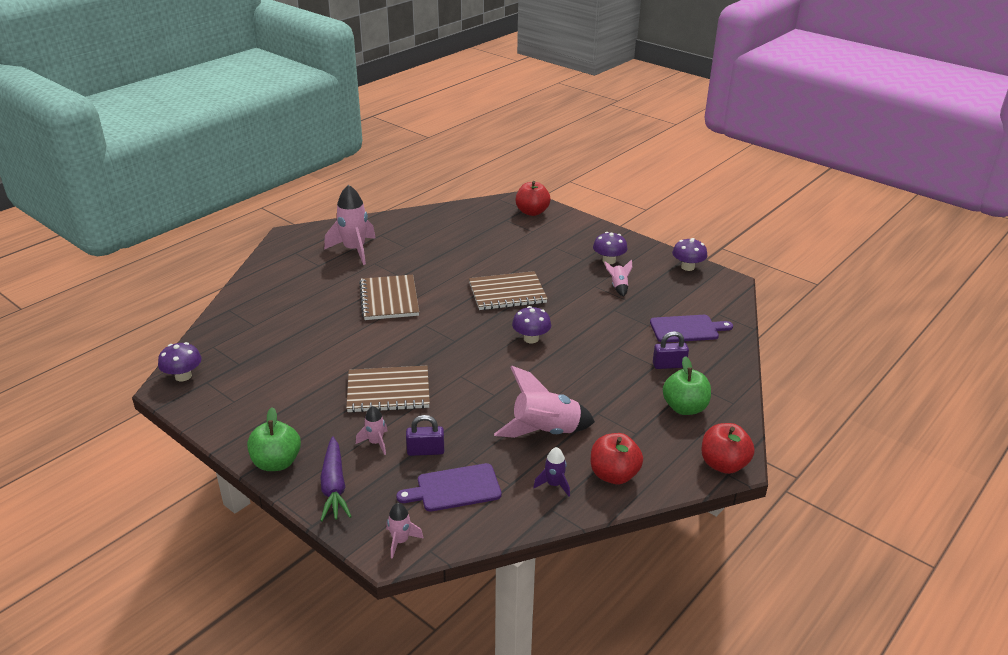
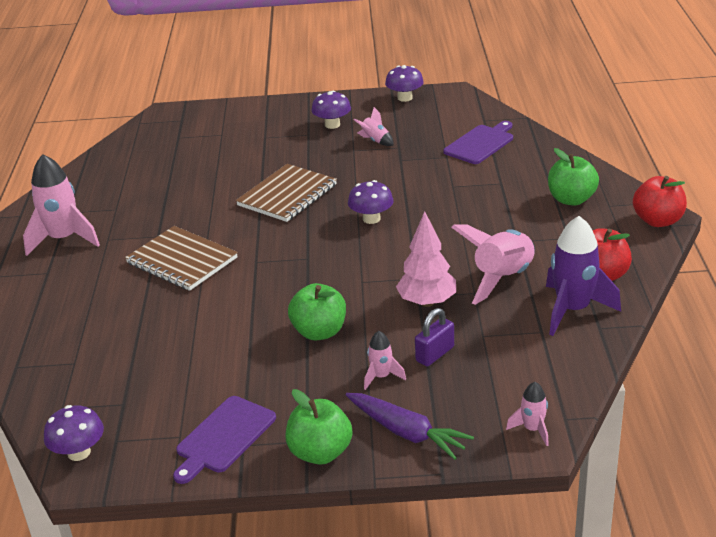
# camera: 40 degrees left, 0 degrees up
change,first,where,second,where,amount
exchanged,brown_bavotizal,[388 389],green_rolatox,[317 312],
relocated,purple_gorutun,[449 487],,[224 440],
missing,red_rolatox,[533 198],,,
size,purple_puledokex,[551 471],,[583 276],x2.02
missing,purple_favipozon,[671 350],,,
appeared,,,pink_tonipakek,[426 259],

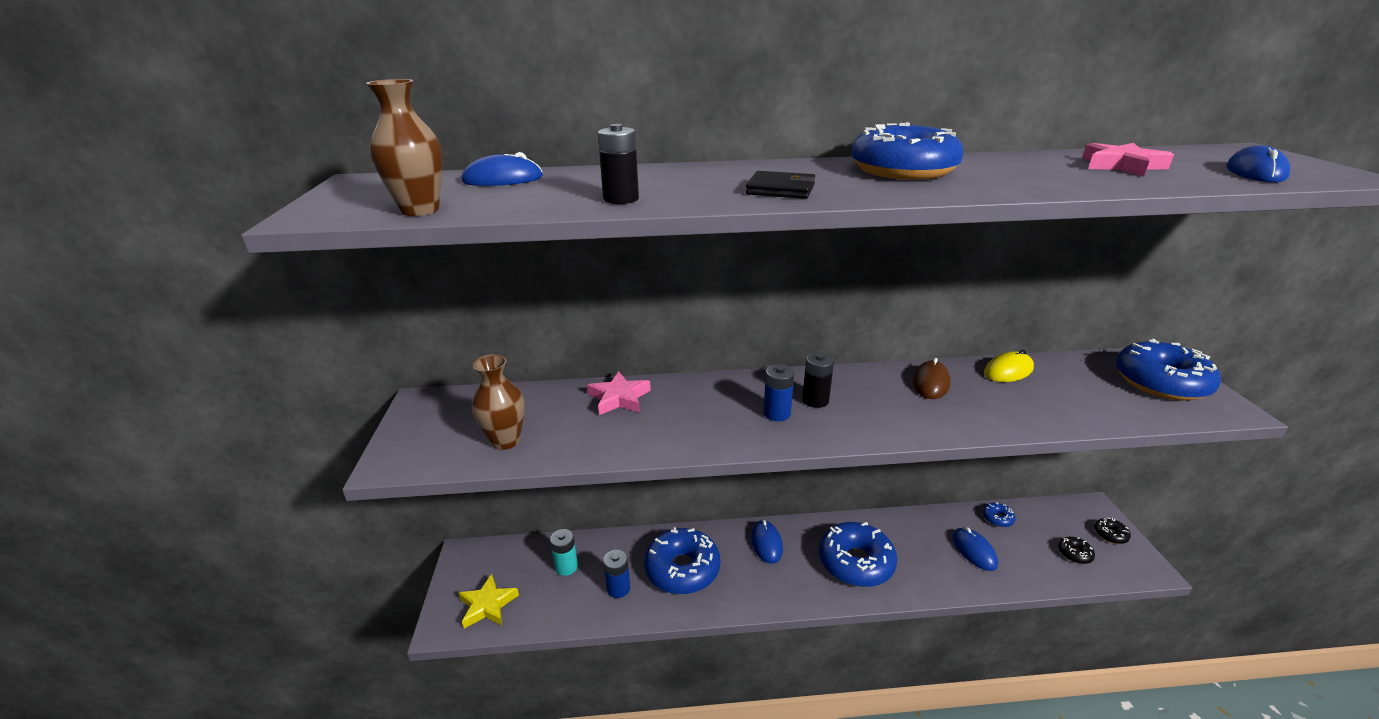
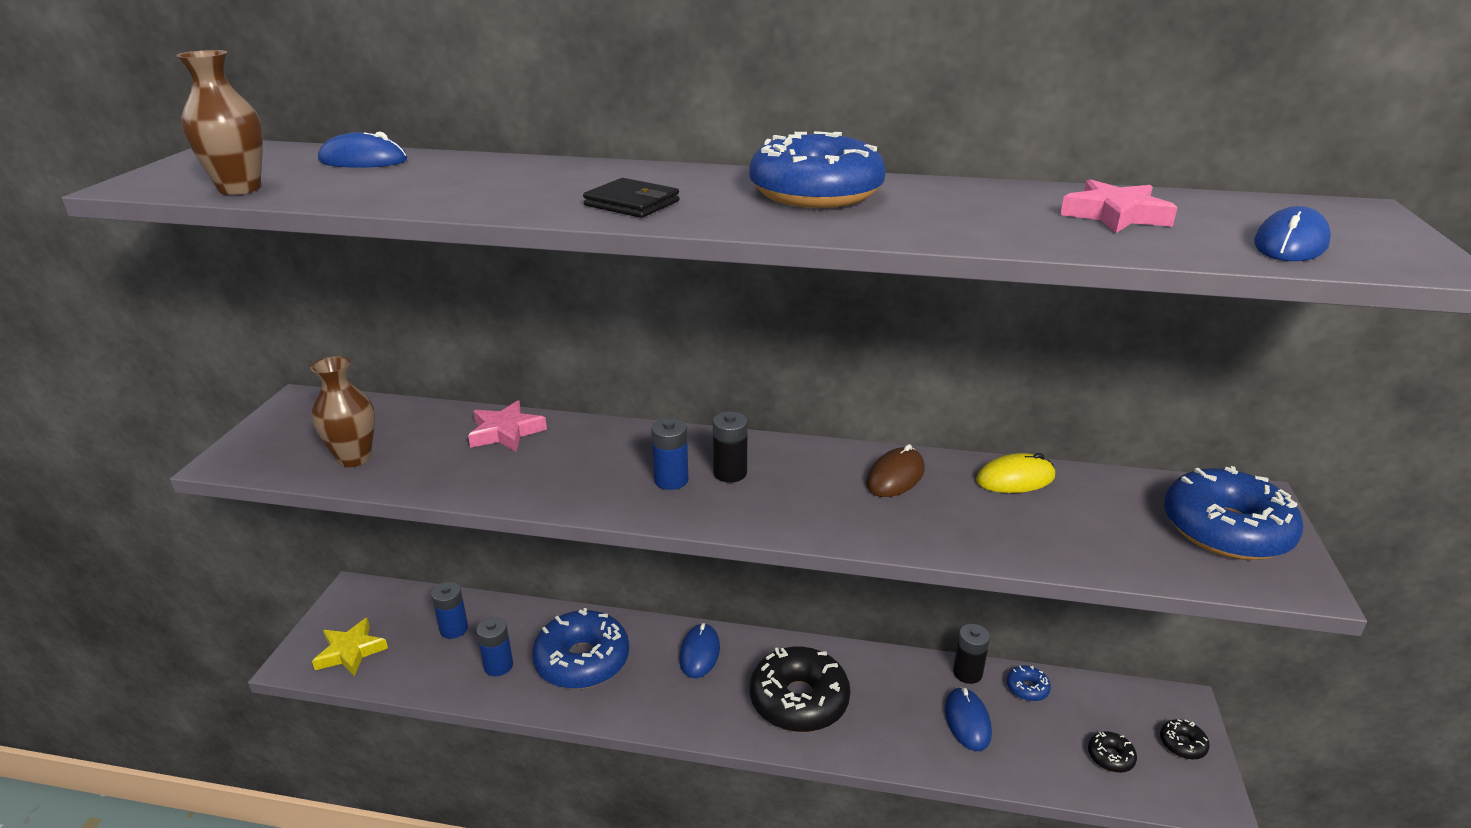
# camera: 15 degrees right, 0 degrees up
change,first,where,second,where,amount
colour,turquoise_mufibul,[564 552],blue_mufibul,[450 610],
relocated,black_mufibul,[618 164],,[971 654],
colour,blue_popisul,[858 554],black_popisul,[800 689],

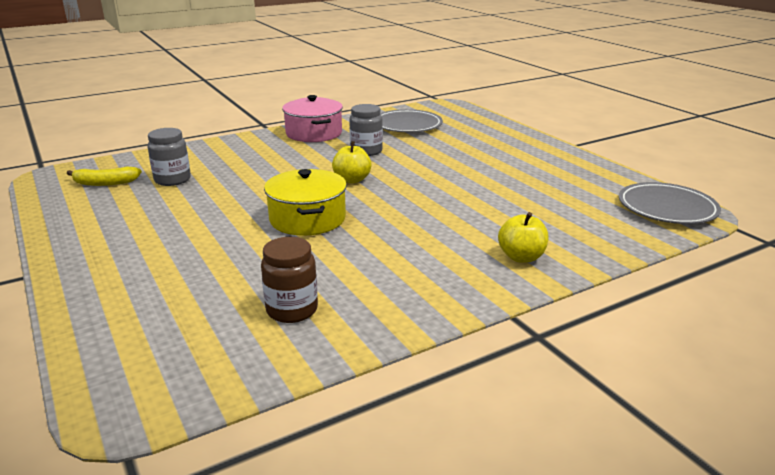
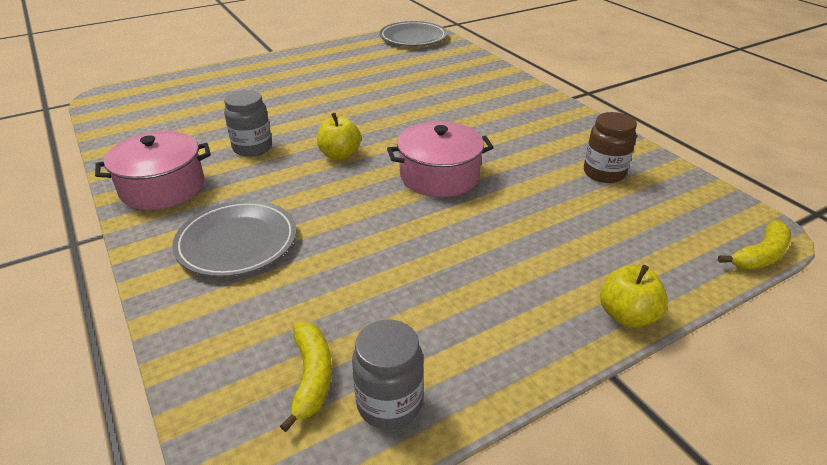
# camera: 90 degrees left, 10 degrees up
change,first,where,second,where,amount
relocated,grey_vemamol,[169 157],,[388 374],
colour,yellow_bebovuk,[305 202],pink_bebovuk,[440 159],
relocated,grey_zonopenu,[411 120],,[234 238],
relocated,yellow_rolatox,[523 237],,[634 296],
appeared,,,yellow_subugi,[754 244],

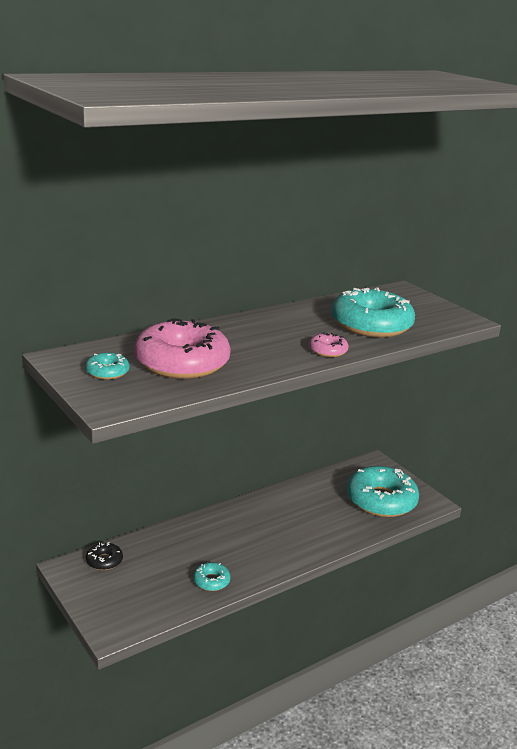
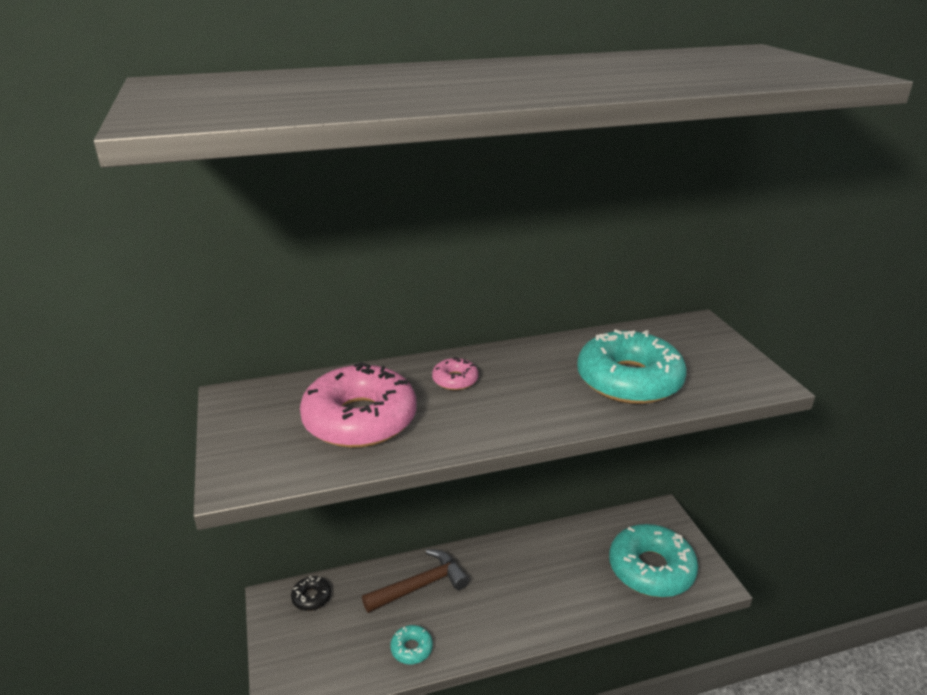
# camera: 20 degrees right, 5 degrees up
change,first,where,second,where,amount
missing,turquoise_popisul,[107 366],,,
relocated,pink_popisul,[329 345],,[455 373],
appeared,,,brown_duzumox,[415 581],

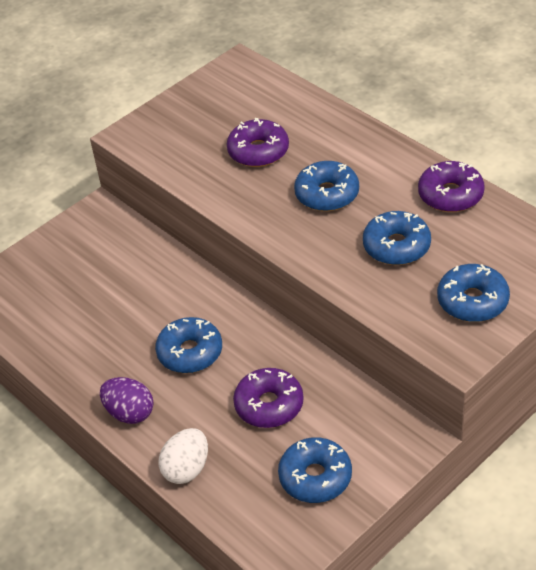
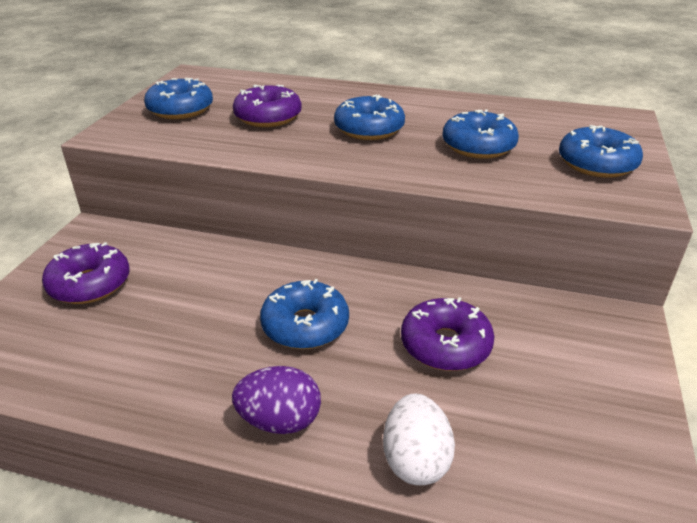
# camera: 35 degrees left, 10 degrees down
change,first,where,second,where,amount
relocated,blue_popisul,[315 470],,[178 98],
relocated,purple_popisul,[451 186],,[86 273],

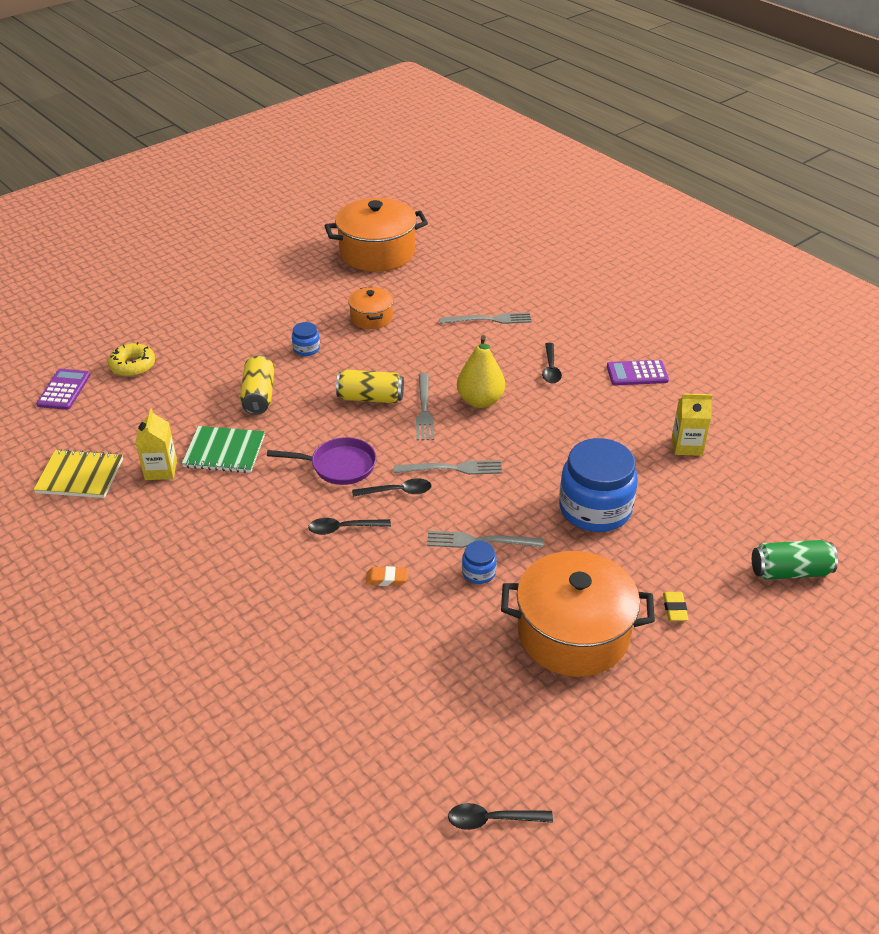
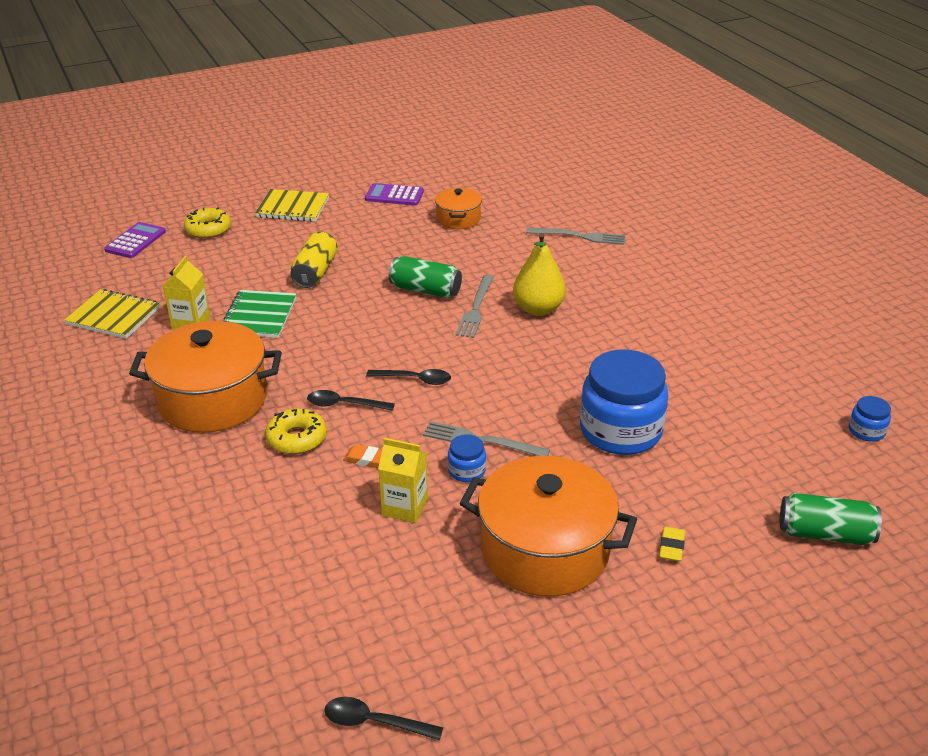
# camera: 15 degrees right, 5 degrees down
change,first,where,second,where,amount
spun,green_bavotizal,[223 449],,[259 314],75 degrees clockwise
missing,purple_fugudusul,[321 461],,,
relocated,blue_vemamol,[306 339],,[870 419],
relocated,orange_bebovuk,[376 235],,[205 377],
colour,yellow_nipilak,[370 387],green_nipilak,[425 277],
missing,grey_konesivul,[448 467],,,
missing,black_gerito,[552 363],,,
relocated,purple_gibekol,[638 372],,[394 194],
relocated,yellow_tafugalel,[692 424],,[403 480],
appeared,,,yellow_bavotizal,[292 205],
appeared,,,yellow_popisul,[296 431],

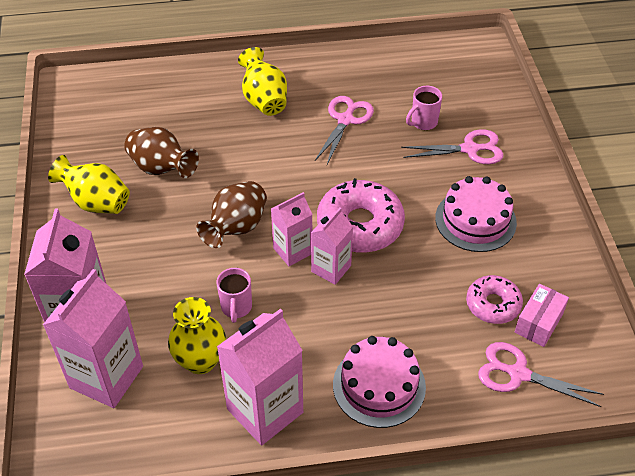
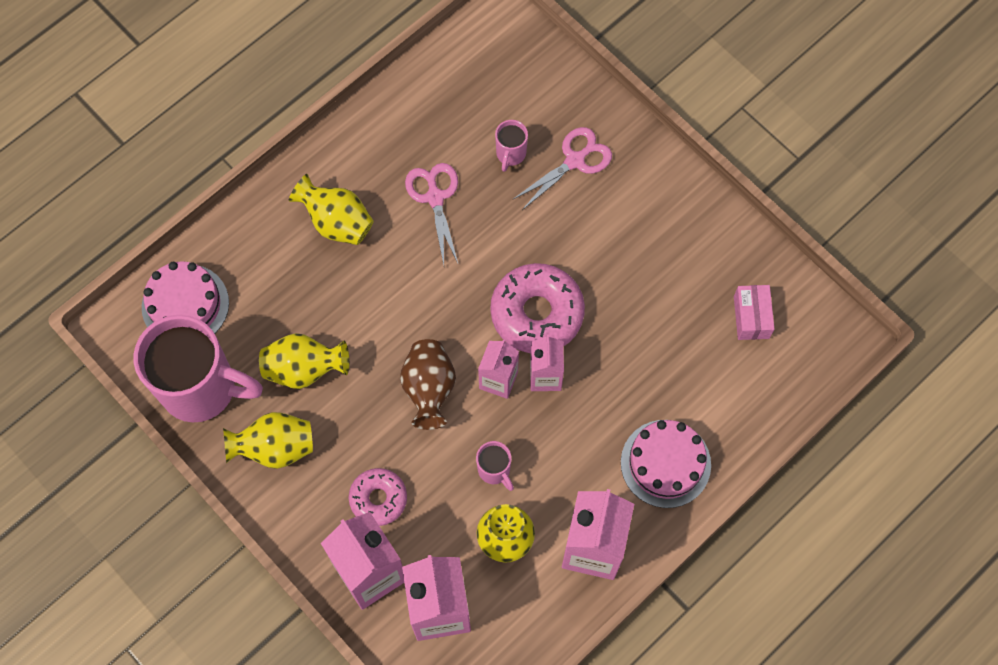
# camera: 35 degrees left, 20 degrees up
change,first,where,second,where,amount
colour,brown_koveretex,[161 152],yellow_koveretex,[304 361],
relocated,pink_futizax,[476 214],,[185 297],
relocated,pink_popisul,[494 299],,[378 497],
missing,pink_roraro,[541 374],,,
appeared,,,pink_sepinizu,[198 368],

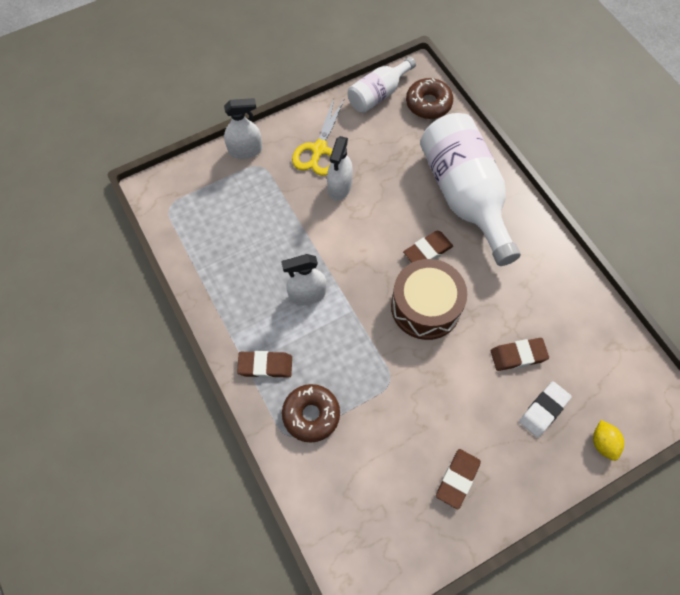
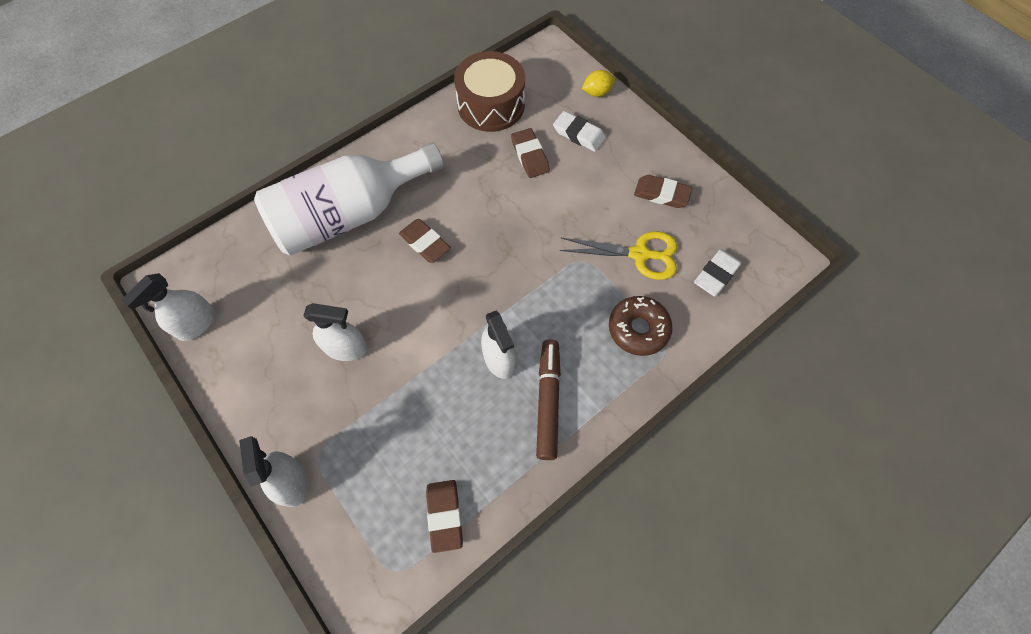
# camera: 100 degrees left, 0 degrees up
change,first,where,second,where,amount
relocated,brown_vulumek,[264 364],,[444 516],
relocated,yellow_roraro,[318 137],,[618 255],
exchanged,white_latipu,[381 85],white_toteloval,[168 307],
relocated,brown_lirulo,[429 299],,[489 91],
missing,brown_popisul,[429 98],,,
appeared,,,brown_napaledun,[548 400],
appeared,,,white_vulumek,[718 273],

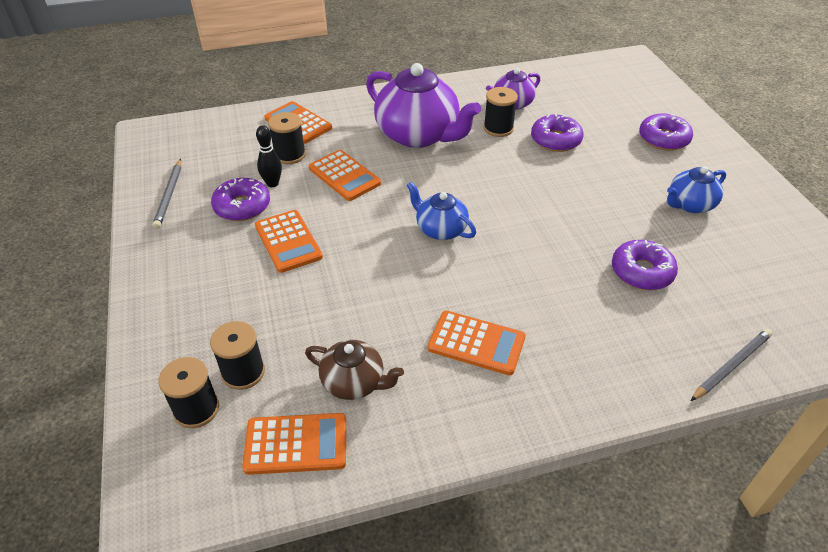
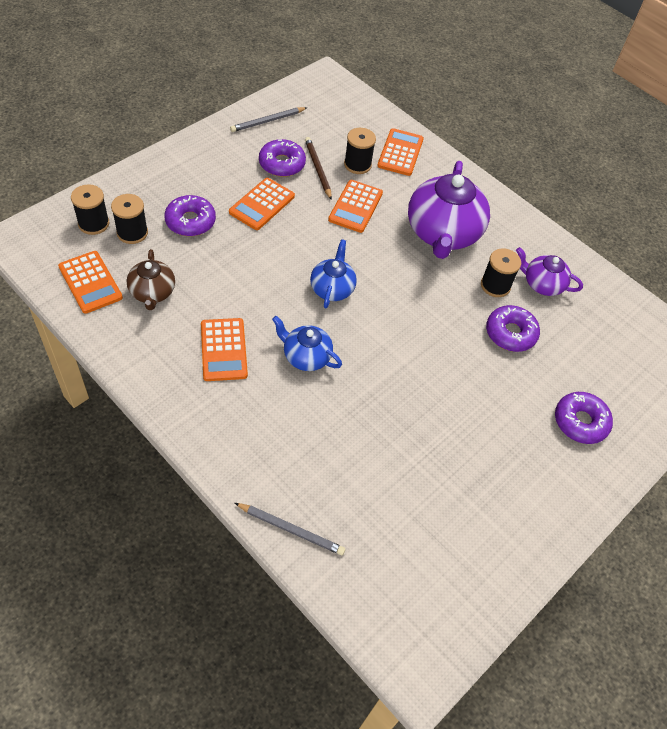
# camera: 55 degrees right, 10 degrees up
change,first,where,second,where,amount
exchanged,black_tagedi,[269 156],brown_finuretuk,[318 168],
relocated,purple_popisul,[645 265],,[190 215],
relocated,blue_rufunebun,[696 189],,[307 343],

